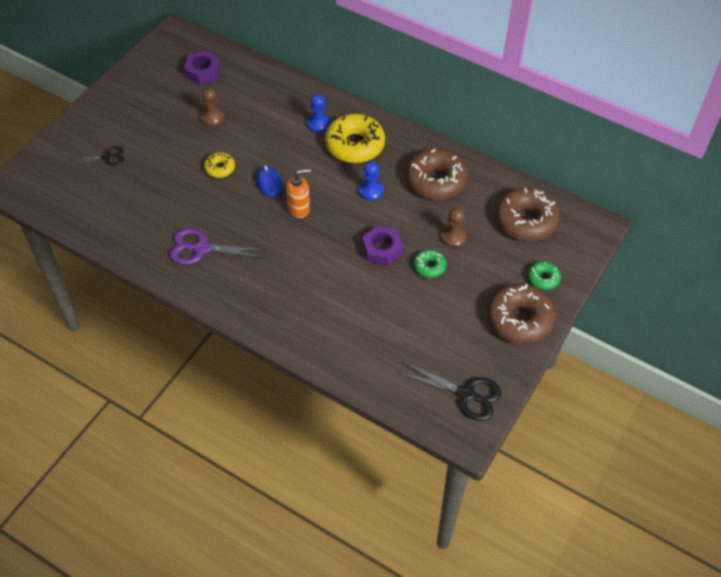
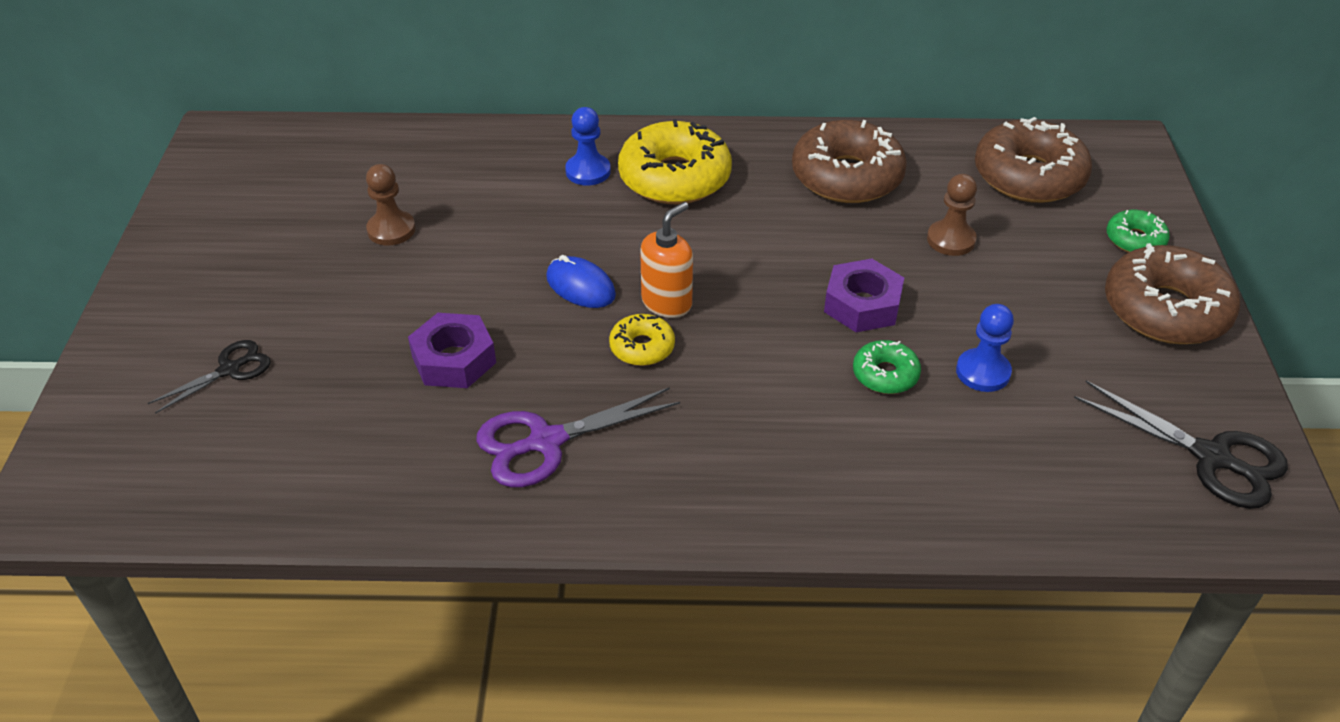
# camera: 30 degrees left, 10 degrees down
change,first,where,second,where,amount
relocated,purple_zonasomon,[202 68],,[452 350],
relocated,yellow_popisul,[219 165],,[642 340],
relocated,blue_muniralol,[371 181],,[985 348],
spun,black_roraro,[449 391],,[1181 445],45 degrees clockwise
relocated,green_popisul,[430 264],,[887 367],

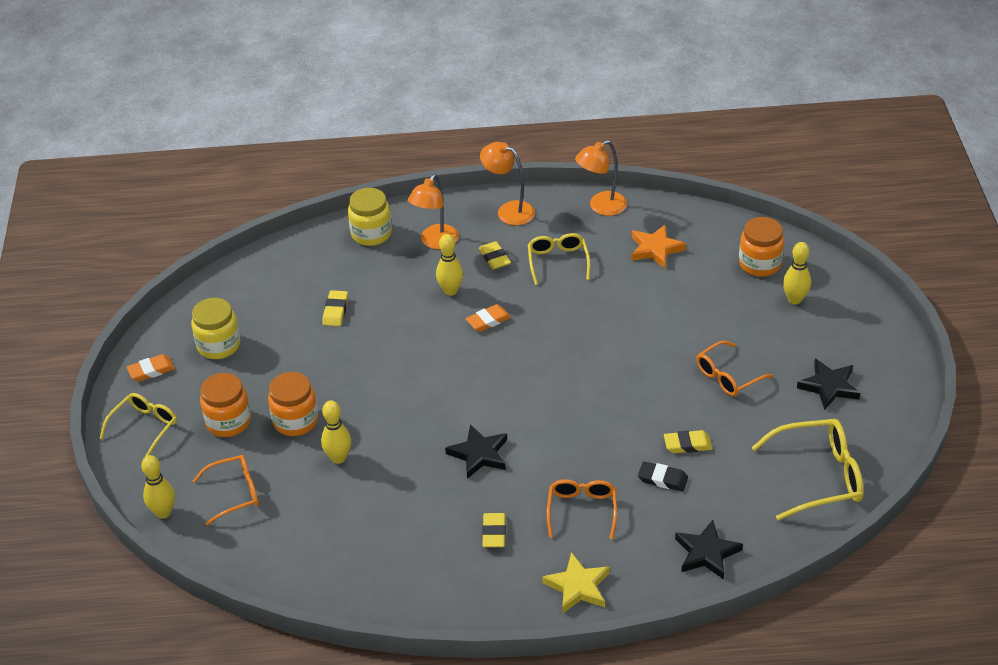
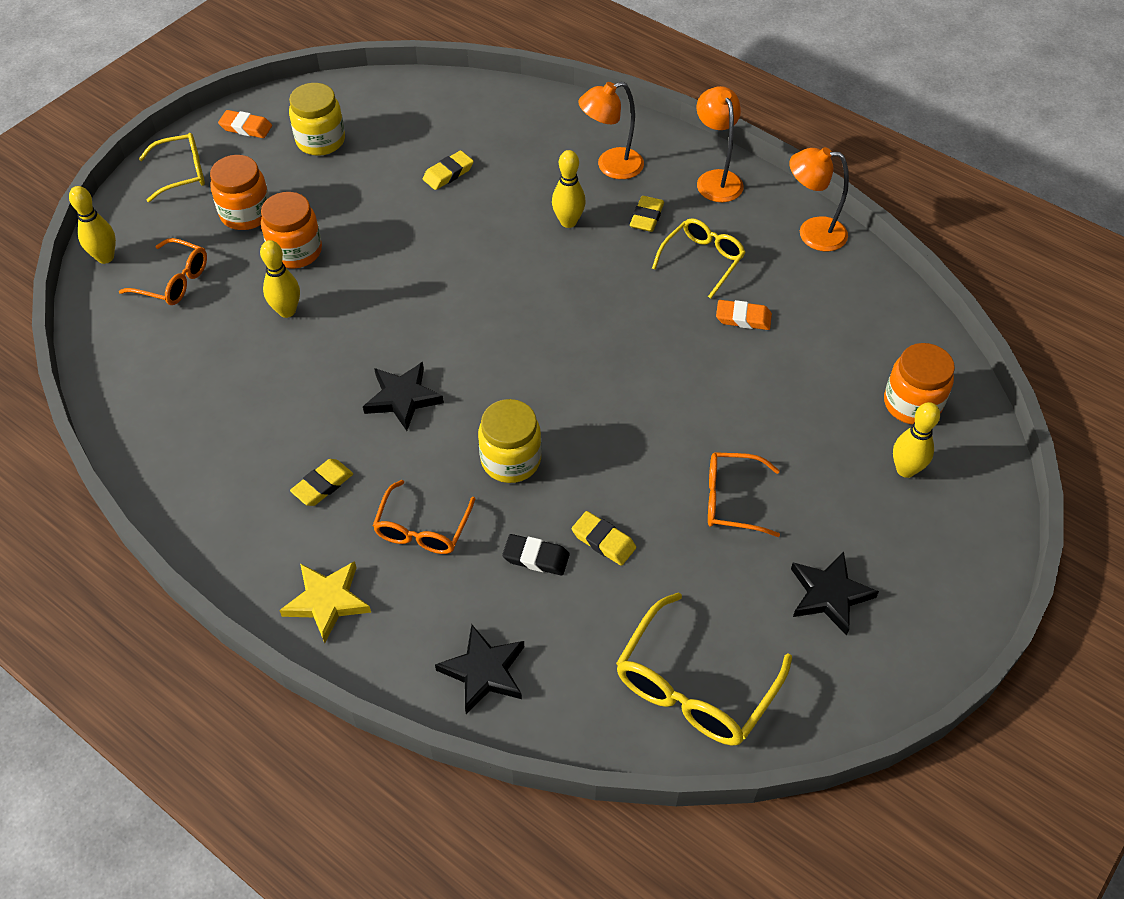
# camera: 40 degrees right, 10 degrees up
change,first,where,second,where,amount
relocated,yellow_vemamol,[370 217],,[510 441],
relocated,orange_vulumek,[488 318],,[744 315],
spun,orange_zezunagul,[582 509],,[424 517],150 degrees clockwise
missing,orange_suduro,[658 246],,,
spun,black_vulumek,[663 476],,[536 554],45 degrees counterclockwise
spun,yellow_zezunagul,[807 469],,[704 669],90 degrees clockwise

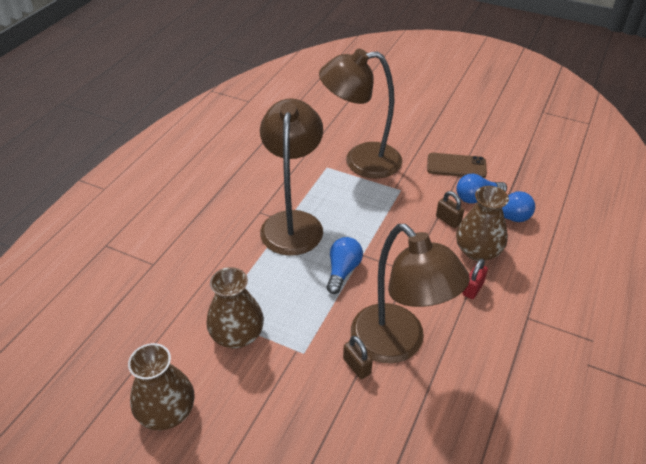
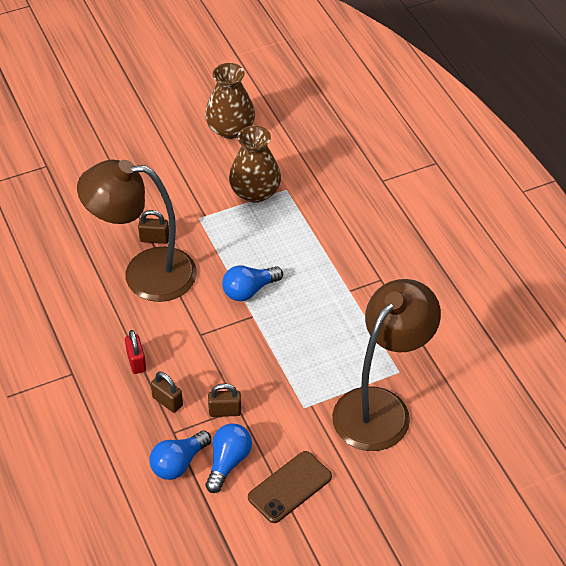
# camera: 130 degrees right, 5 degrees up
change,first,where,second,where,amount
missing,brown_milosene,[291 177],,,
spun,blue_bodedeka,[345 265],,[252 283],90 degrees clockwise
exchanged,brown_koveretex,[482 223],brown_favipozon,[167 392],

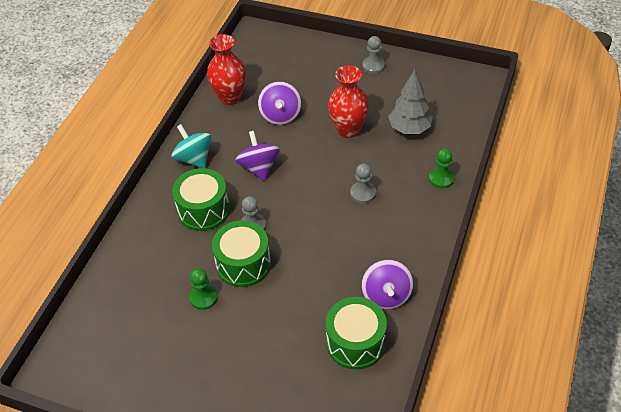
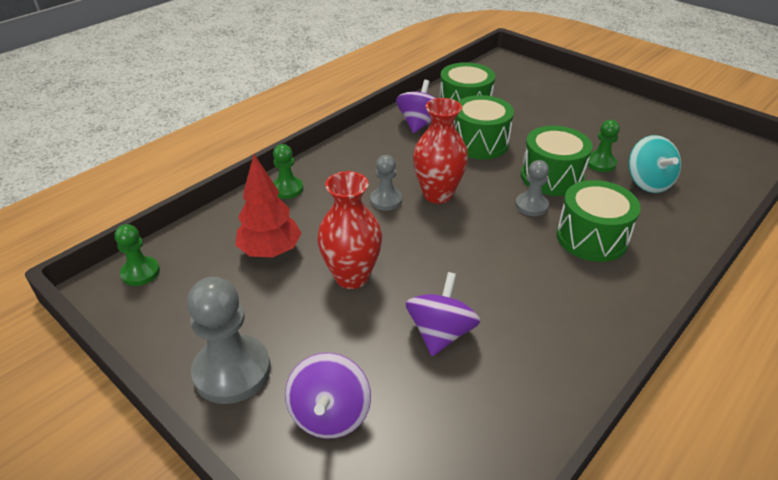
# camera: 160 degrees left, 10 degrees down
change,first,where,second,where,amount
relocated,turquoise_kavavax,[192 146],,[654 164],
relocated,red_koveretex,[226 69],,[440 151],
relocated,purple_kavavax,[257 156],,[328 396],
size,grey_muniralol,[373 55],,[229 340],x1.76
colour,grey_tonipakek,[410 102],red_tonipakek,[268 205],
appeared,,,green_muniralol,[137 255],
appeared,,,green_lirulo,[484 127],

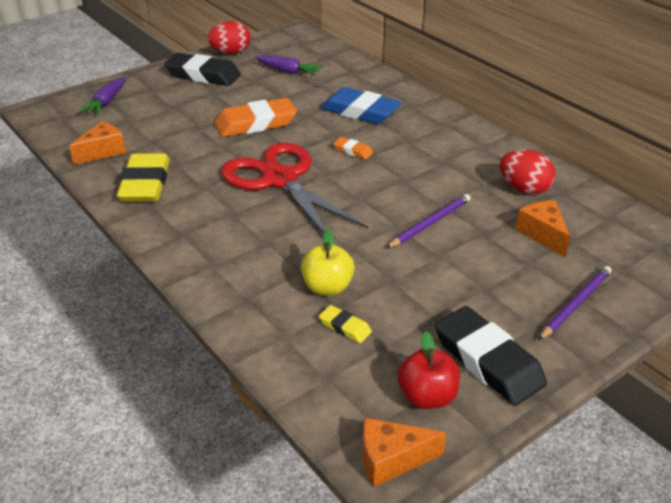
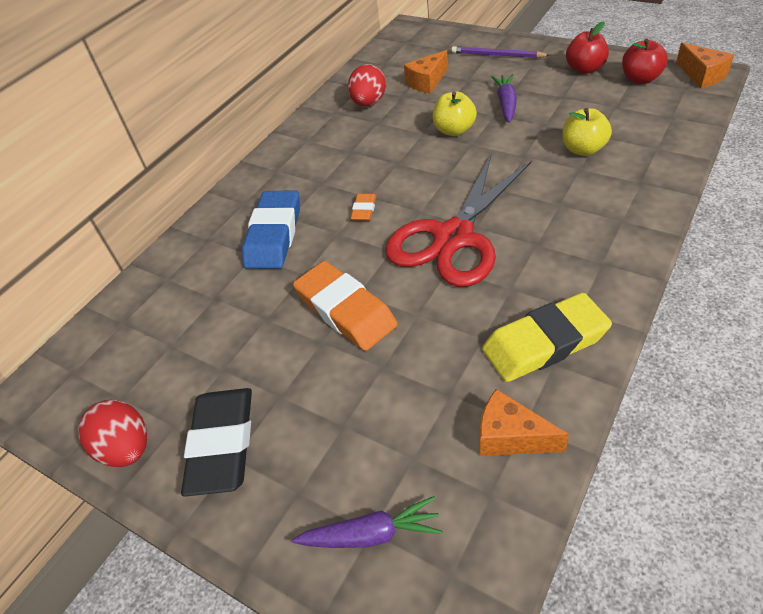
# camera: 105 degrees left, 10 degrees up
change,first,where,second,where,amount
relocated,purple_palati,[289 65],,[504 98],
missing,yellow_vulumek,[345 324],,,
exchanged,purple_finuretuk,[428 221],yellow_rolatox,[455 114],
exchanged,black_vulumek,[491 356],red_rolatox,[587 47],

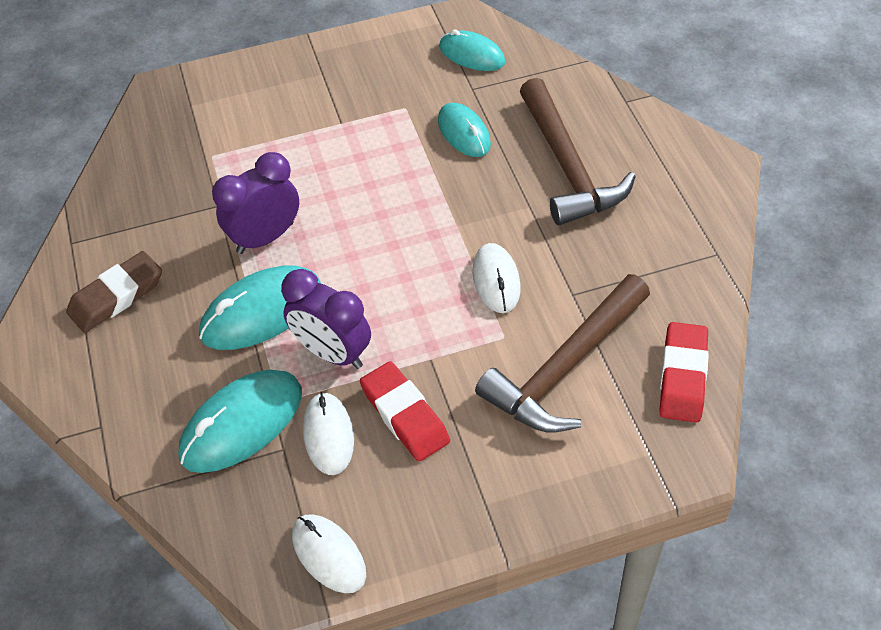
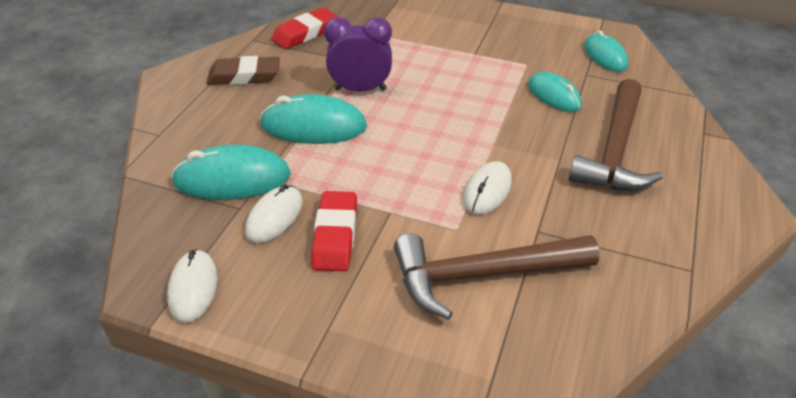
# camera: 35 degrees right, 10 degrees down
change,first,where,second,where,amount
missing,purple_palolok,[326 319],,,
spun,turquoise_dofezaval,[464 130],,[555 92],45 degrees counterclockwise
relocated,red_vulumek,[684 372],,[304 28],

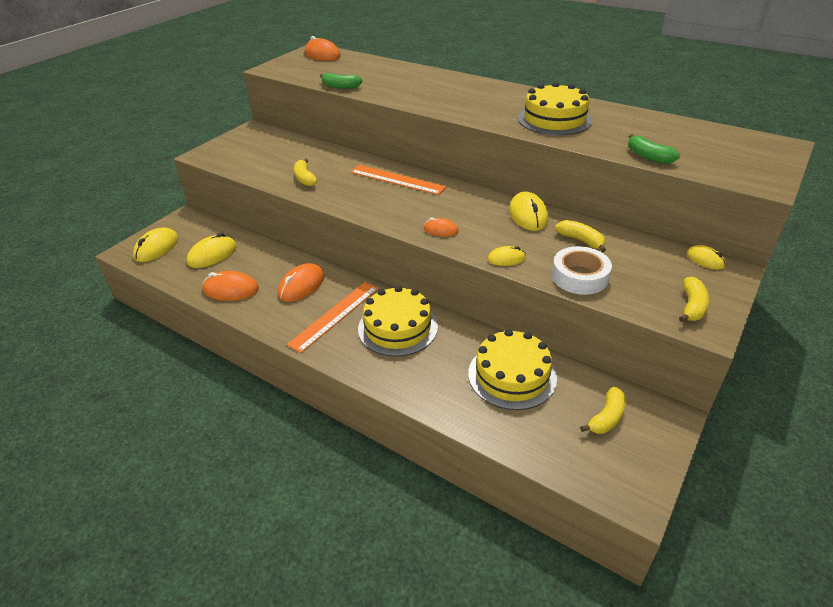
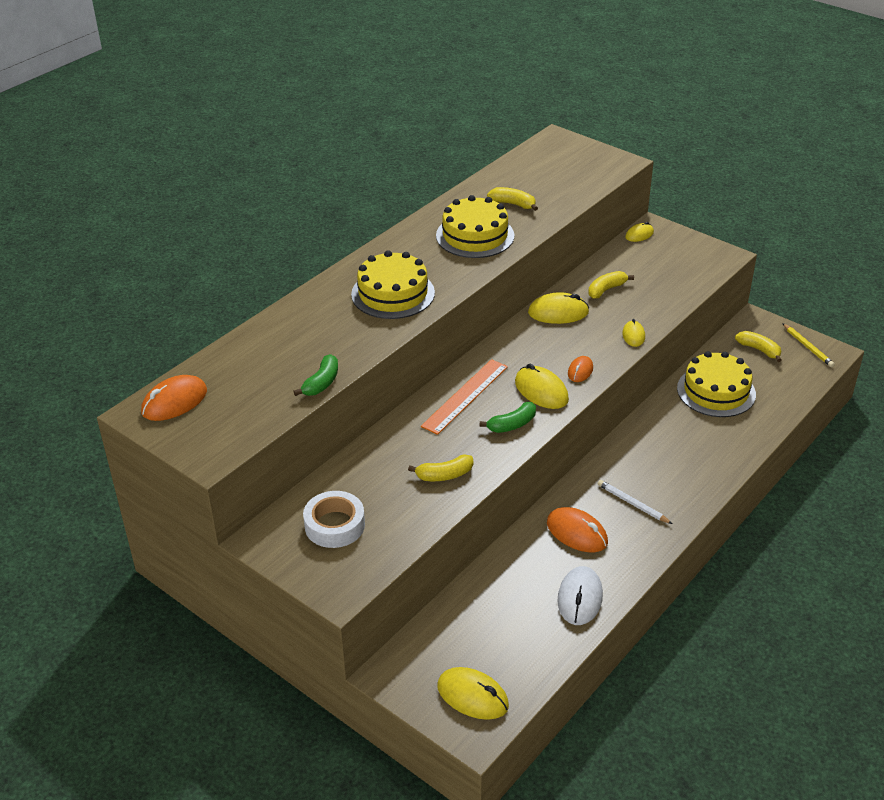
# camera: 85 degrees left, 0 degrees up
change,first,where,second,where,amount
relocated,yellow_dofezaval,[211 250],,[542 386],
colour,orange_dofezaval,[230 286],white_dofezaval,[580 595],
exchanged,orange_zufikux,[333 317],white_finuretuk,[635 502],
relocated,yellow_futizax,[398 321],,[393 284],
relocated,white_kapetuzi,[582 270],,[334 519],
relocated,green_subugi,[654 149],,[507 417],
relocated,yellow_subugi,[694 299],,[512 199],
appeared,,,yellow_finuretuk,[808 345],

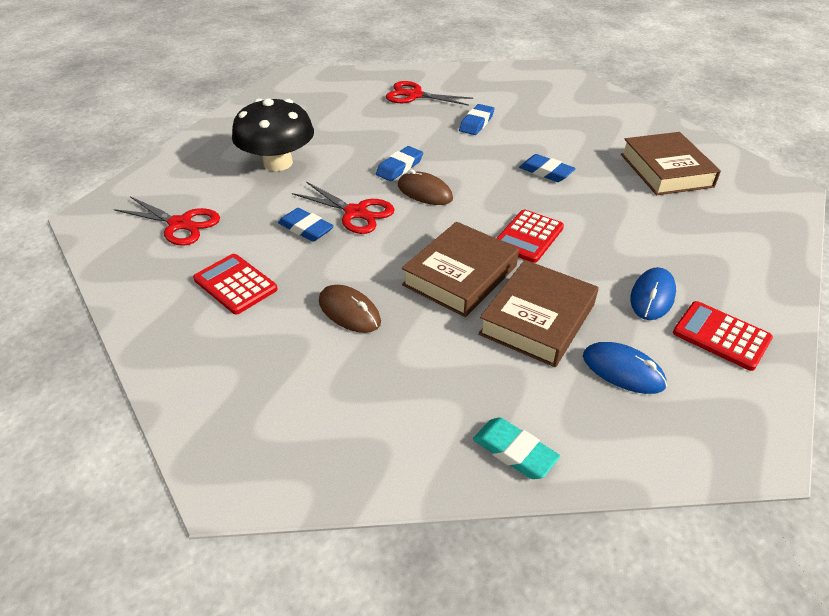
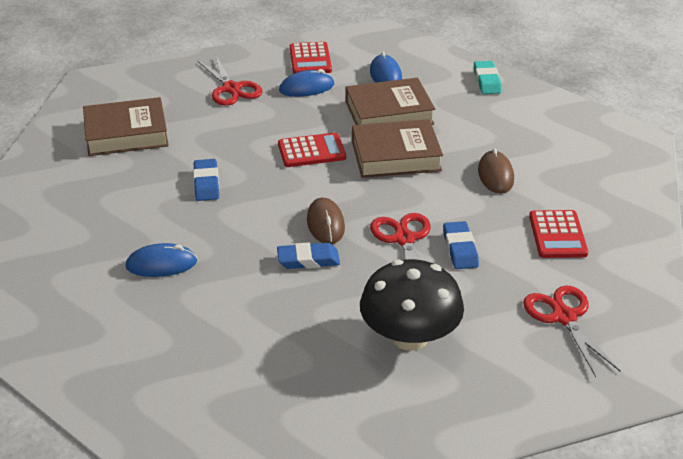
# camera: 135 degrees left, 5 degrees down
change,first,where,second,where,amount
relocated,red_roraro,[429 93],,[229 81],
exchanged,blue_vulumek,[476 119],blue_dofezaval,[161 260],
spun,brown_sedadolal,[671 163],,[126 126],45 degrees clockwise

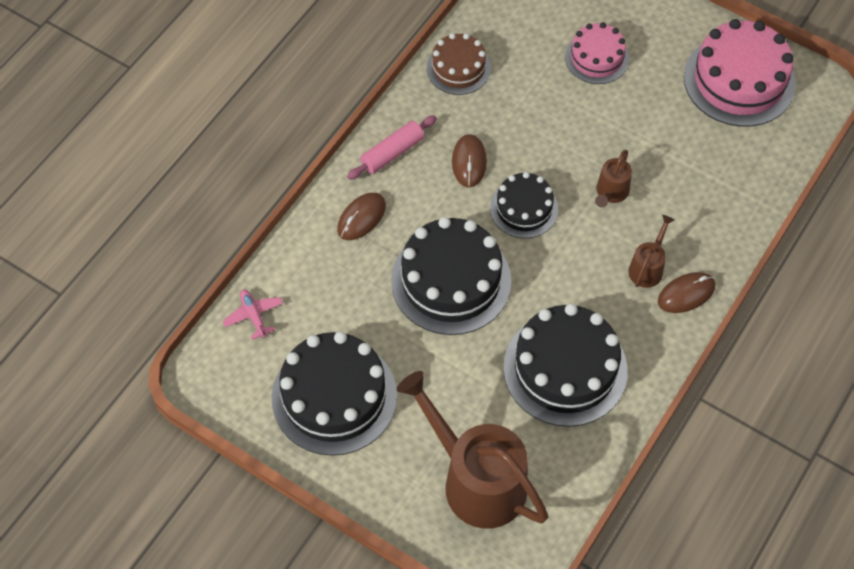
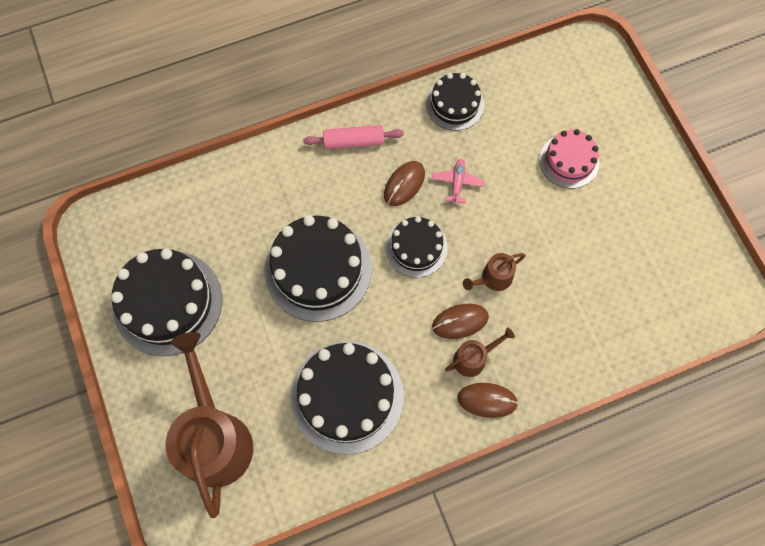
# camera: 35 degrees right, 10 degrees up
change,first,where,second,where,amount
relocated,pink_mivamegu,[253 314],,[458 182],
relocated,brown_dofezaval,[361 216],,[460 321],
colour,brown_futizax,[459 64],black_futizax,[455 102],
missing,pink_futizax,[740 73],,,

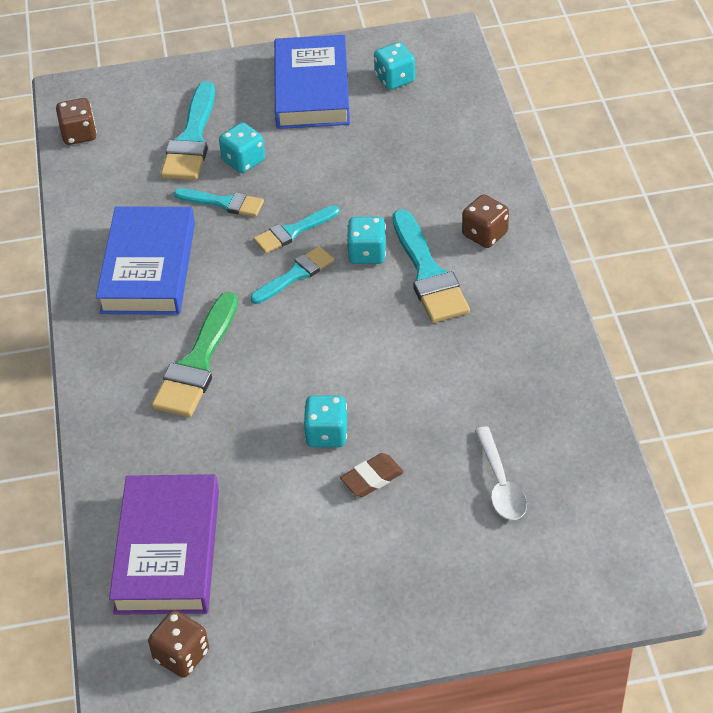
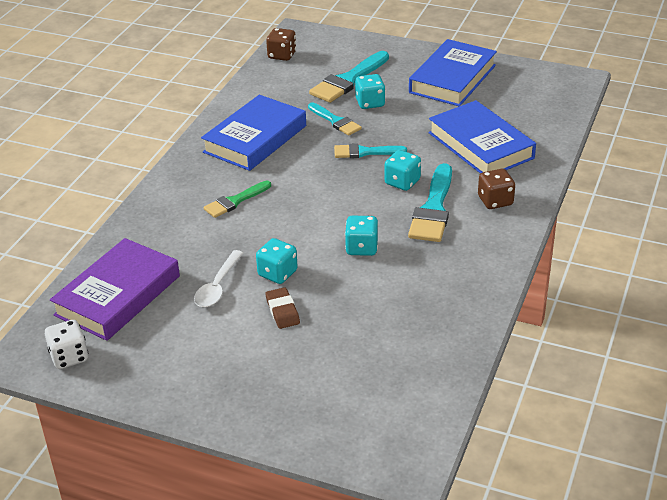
# camera: 30 degrees right, 10 degrees down
change,first,where,second,where,amount
colour,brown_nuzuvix,[178 644],white_nuzuvix,[66 344],
size,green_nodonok,[195 354],,[237 199],x0.62
missing,turquoise_nodonok,[292 275],,,
spun,brown_vulumek,[372 475],,[282 308],75 degrees clockwise
relocated,turquoise_nuzuvix,[394 66],,[361 236],
relocated,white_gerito,[501 473],,[218 278],
appeared,,,blue_sedadolal,[482 137],

